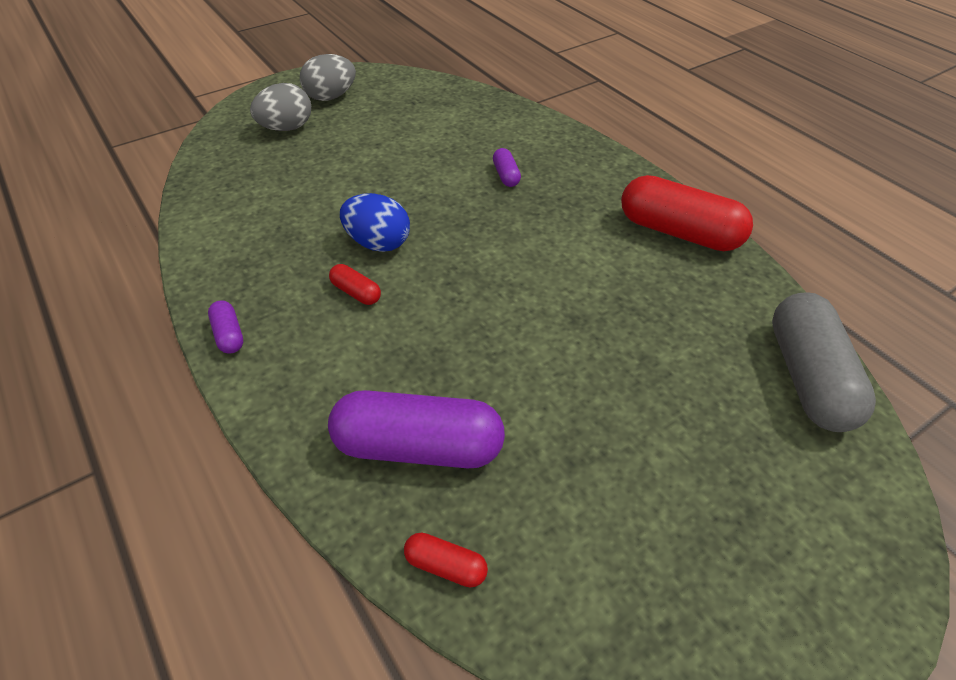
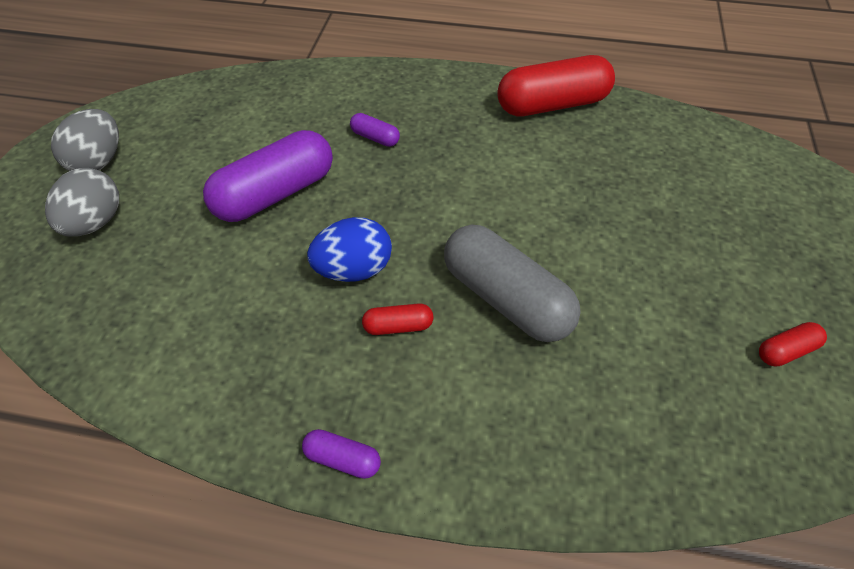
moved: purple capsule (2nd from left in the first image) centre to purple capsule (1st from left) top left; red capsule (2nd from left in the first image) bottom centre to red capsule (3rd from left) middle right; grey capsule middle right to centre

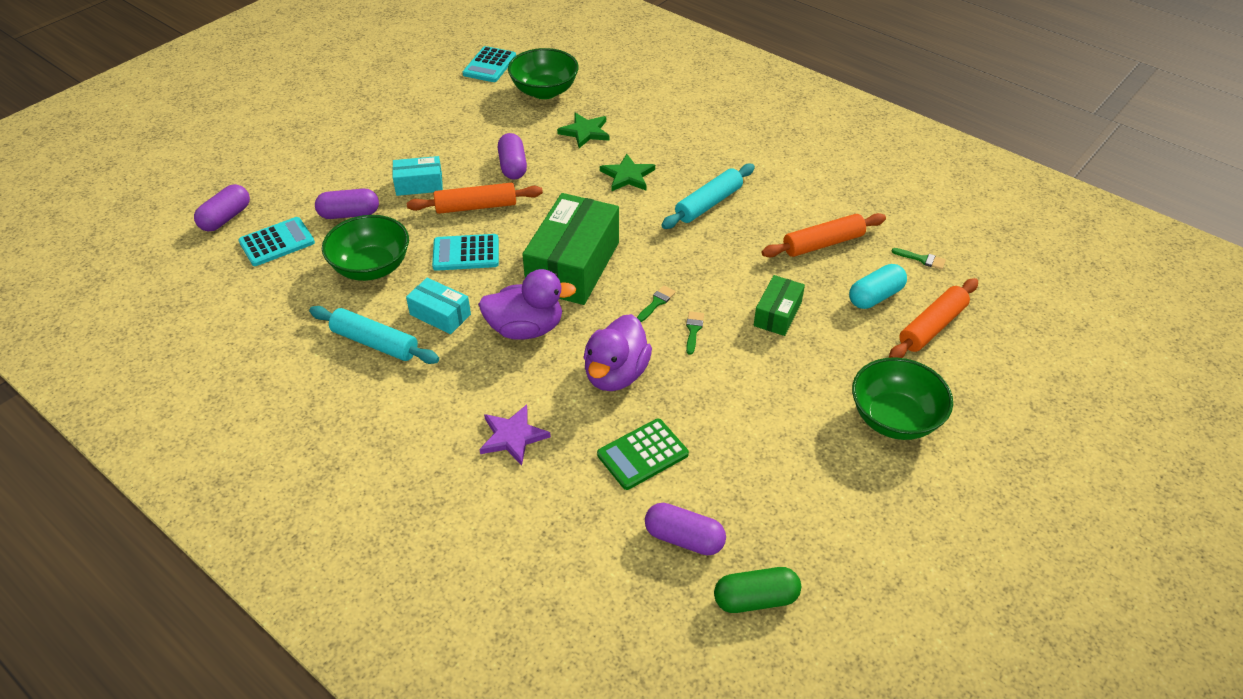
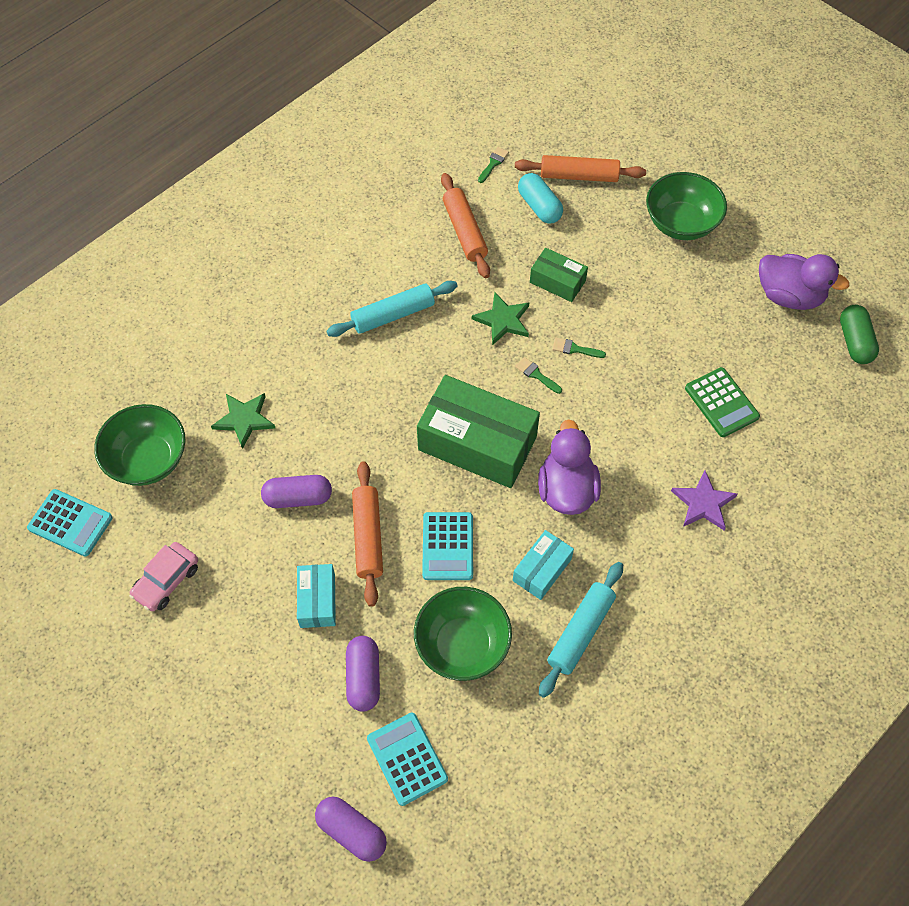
removed: purple capsule (4th from left) bottom centre
added: pink car middle left
moved: purple duck (2nd from left) centre to top right; green star (2nd from left) top centre to centre
turned: turquoise rolling pin (2nd from left in the first image) top centre = centre 75 degrees counterclockwise; orange rolling pin (3rd from left) middle right = top centre 45 degrees counterclockwise

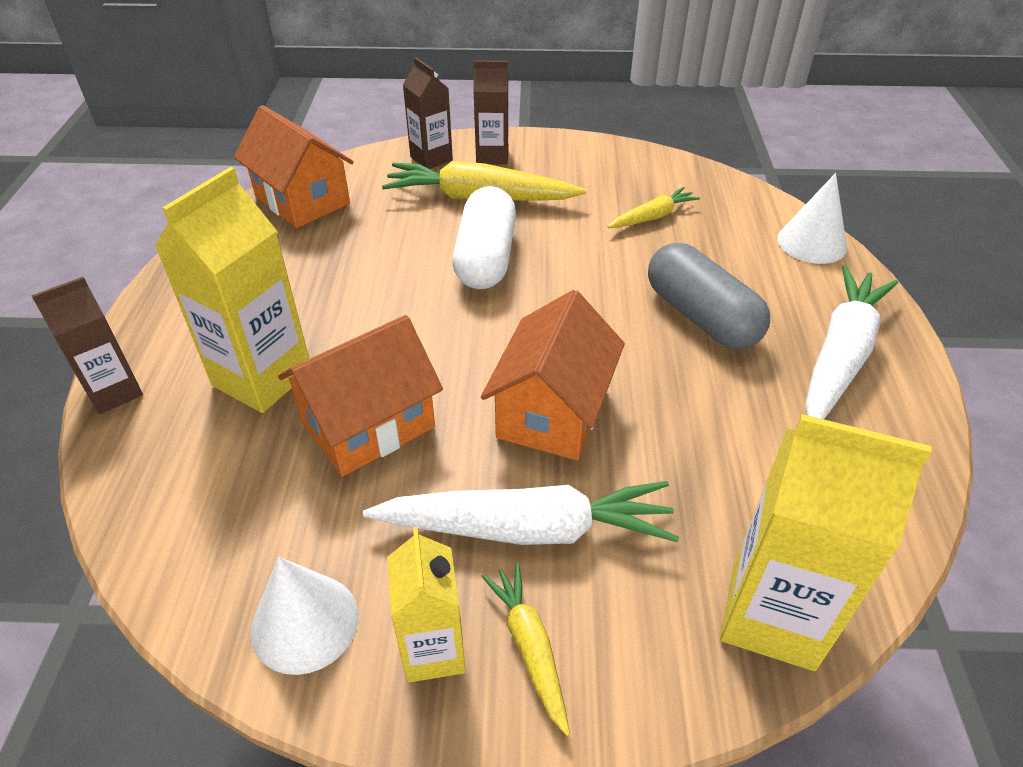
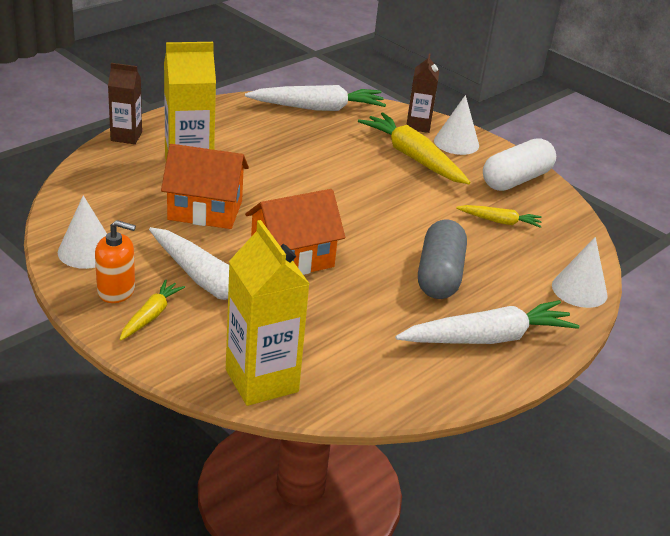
moved: white capsule top centre to top right
replaced: orange house (1st from left) top left to white carrot (2nd from left) top centre; yellow carton (2nd from left) bottom centre to orange soap dispenser middle left; brown carton (3rd from left) top centre to white cone (2nd from left) top right

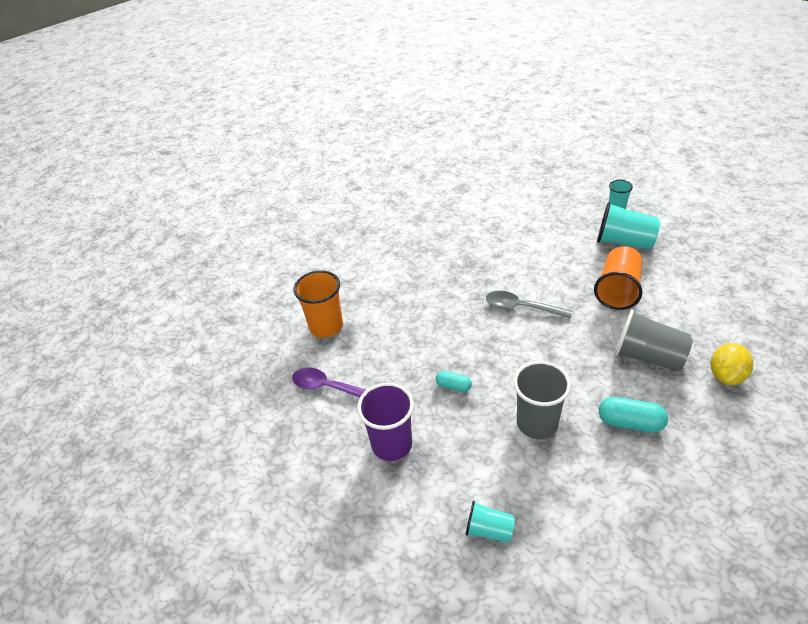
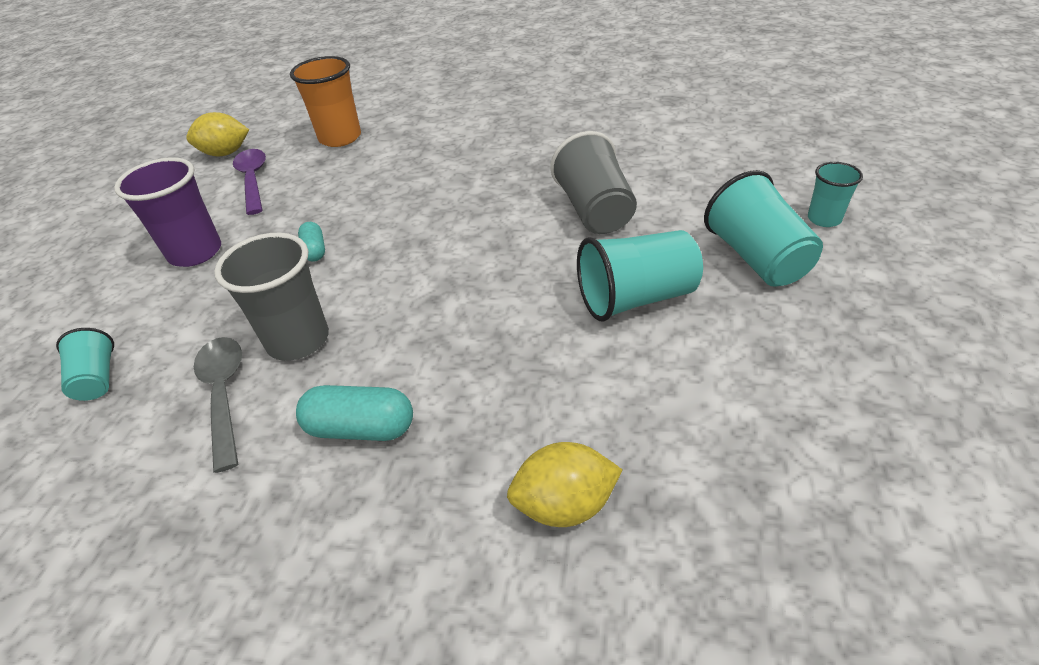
added: yellow lemon (1st from left) top left
moved: grey spoon centre to middle left; grey cup (2nd from left) middle right to top centre
recoloured: orange cup (2nd from left) middle right to turquoise cup (2nd from left) centre
turned: turquoise capsule (2nd from left) middle right = centre 60 degrees counterclockwise

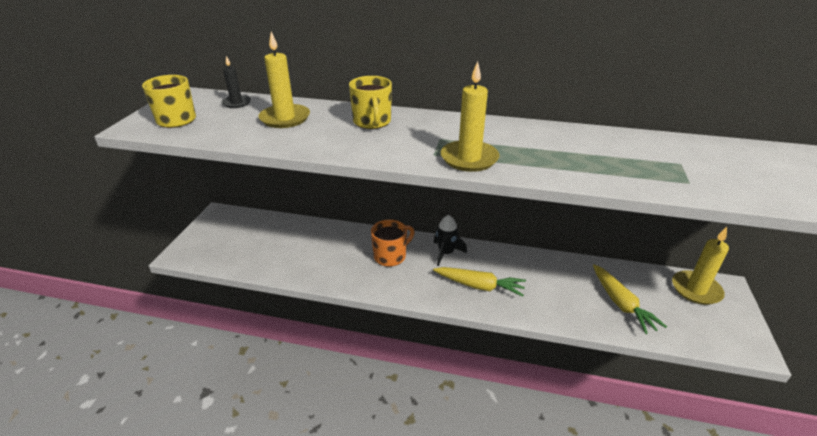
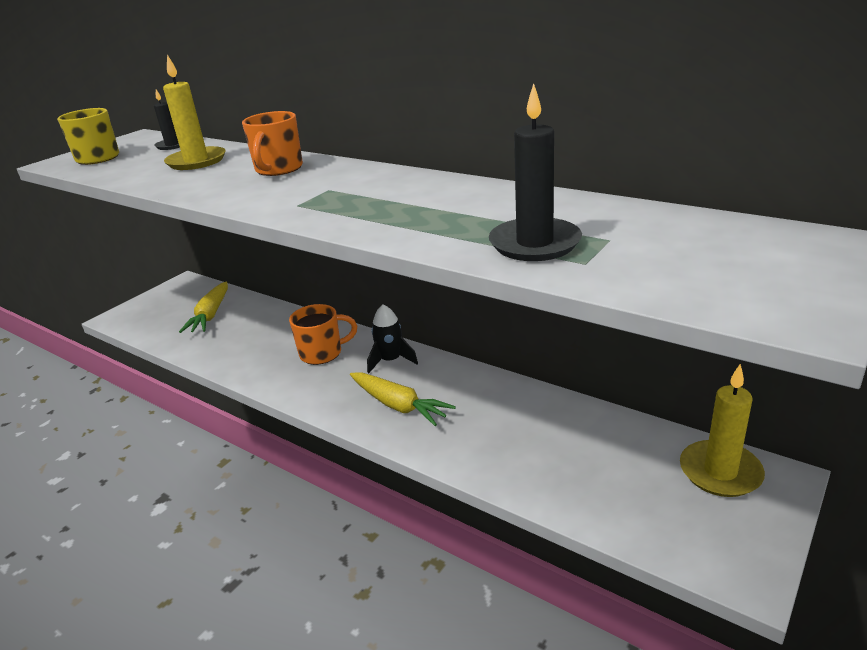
removed: yellow candle (2nd from left) top centre
added: black candle (2nd from left) top centre
moved: yellow carrot (2nd from left in the first image) bottom right to yellow carrot (1st from left) middle left
recoloured: yellow mug (2nd from left) top centre to orange mug (1st from left) top left

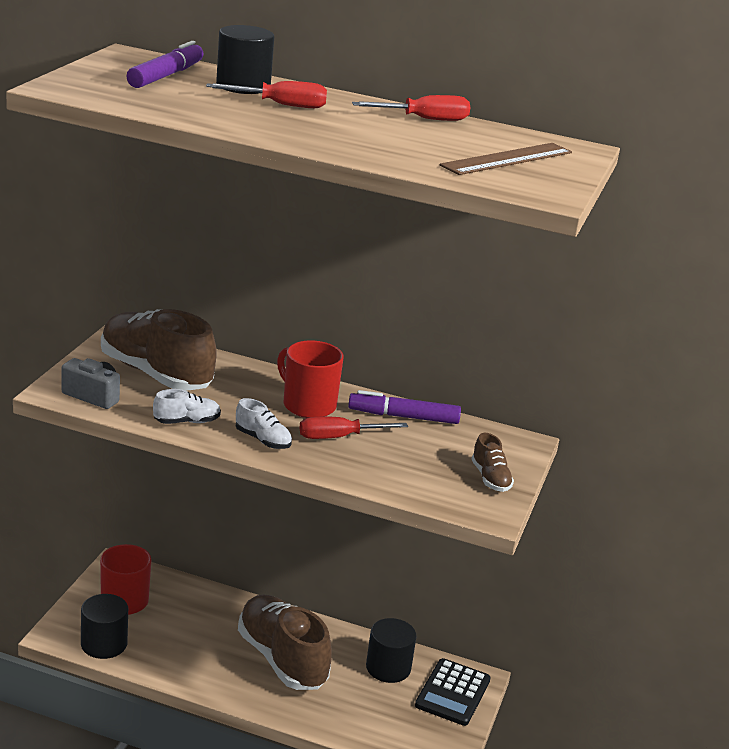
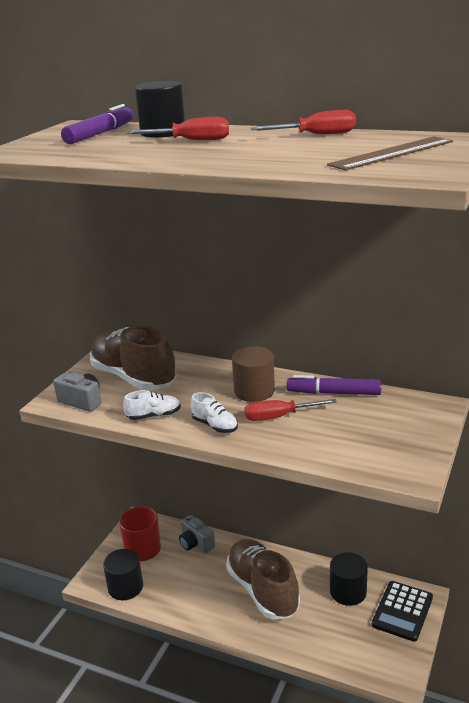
removed: brown shoe (3rd from left) middle right
added: grey camera (2nd from left) bottom centre
replaced: red mug (2nd from left) centre to brown cylinder centre

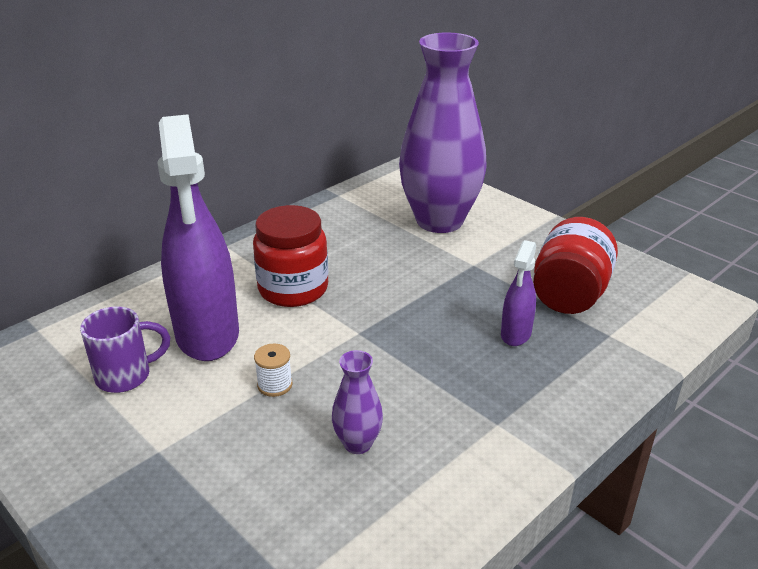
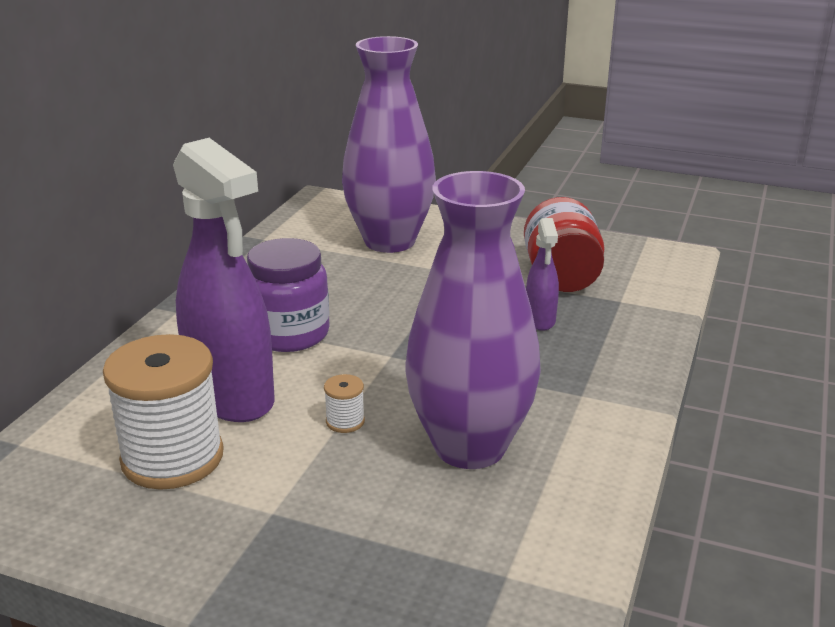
replaced: purple mug middle left to white spool (1st from left) middle left
recoloured: red jar (1st from left) centre to purple jar centre
resized: purple vase (1st from left in the first image) bottom centre = centre x2.42

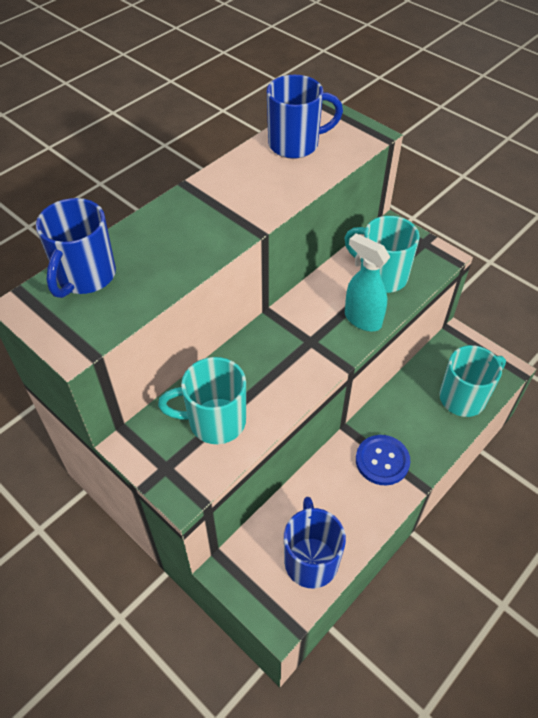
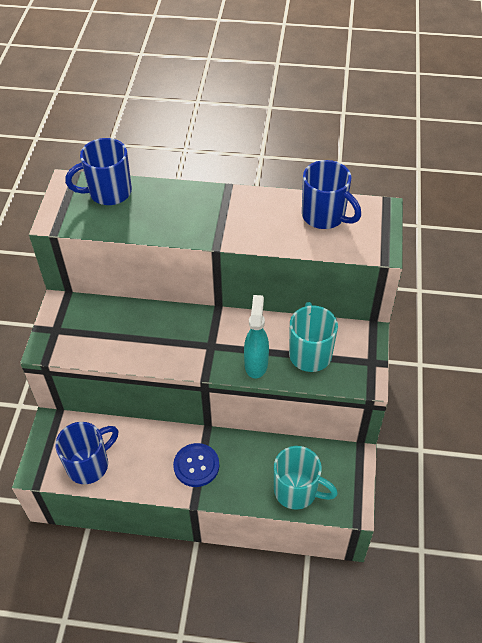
removed: turquoise mug (1st from left) centre

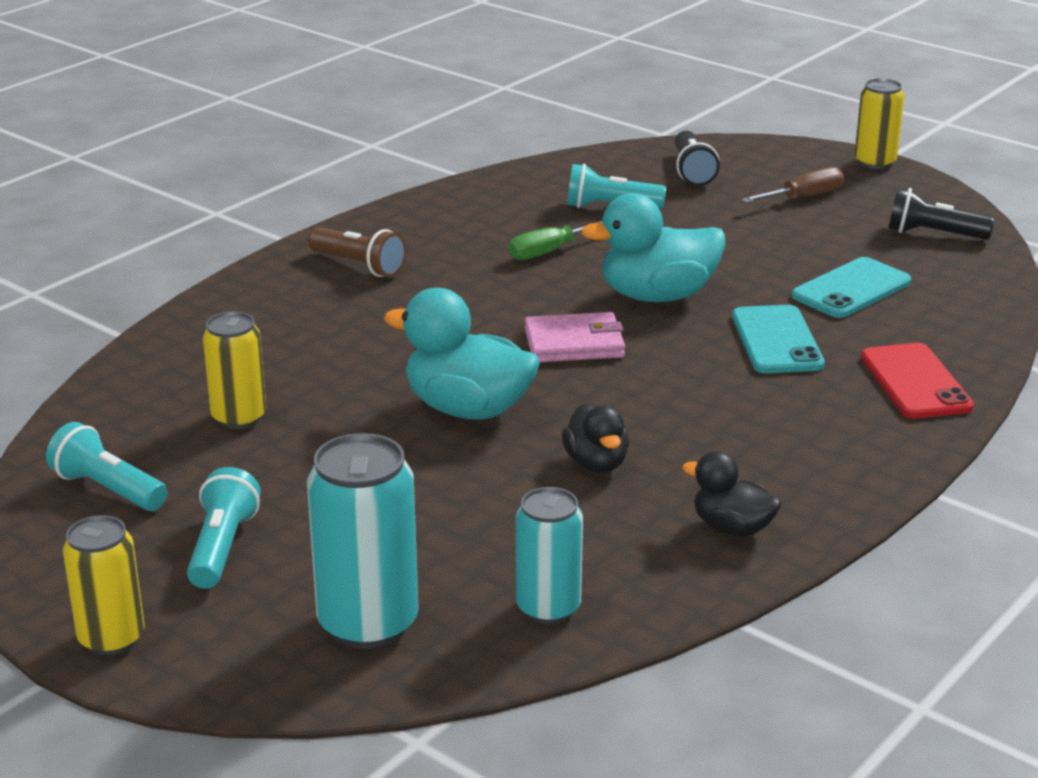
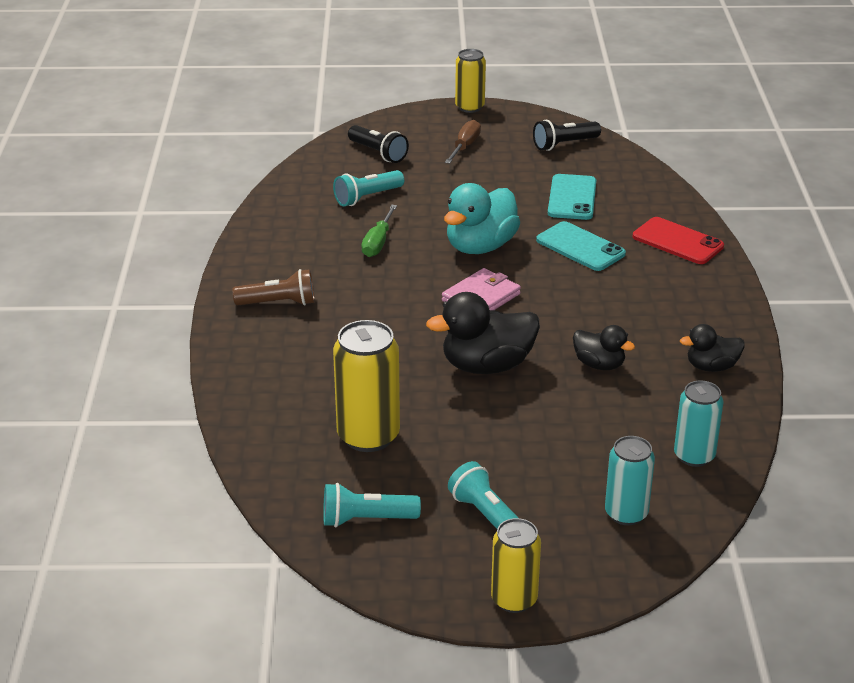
recoloured: turquoise duck (1st from left) centre to black duck (1st from left) centre
resized: yellow can (2nd from left in the first image) middle left = centre x1.54; turquoise can (1st from left) bottom centre = bottom right x0.65

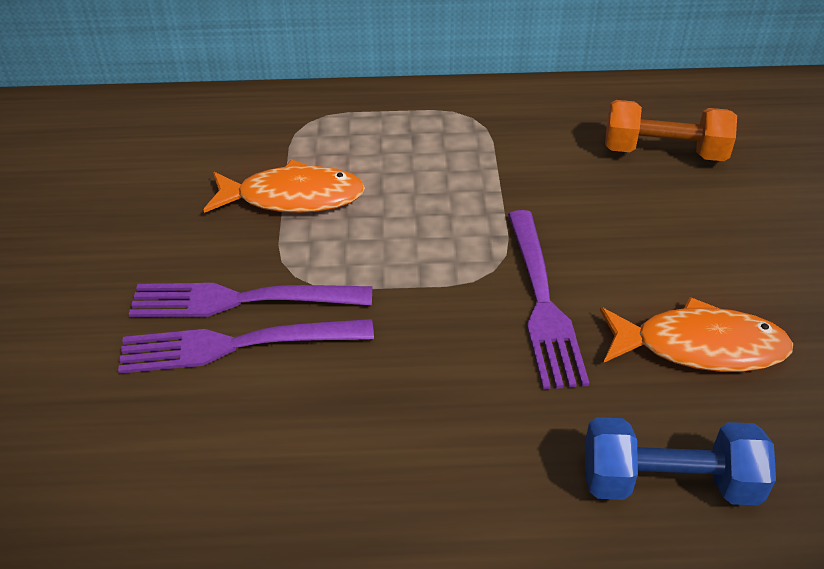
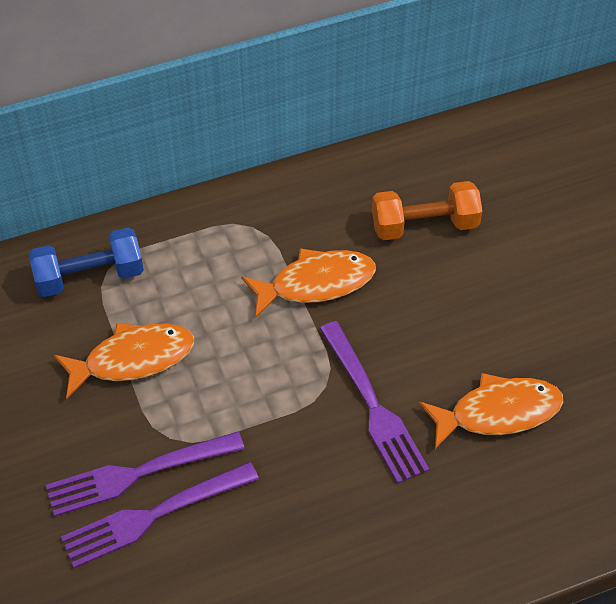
added: orange fish (2nd from left) centre
moved: blue dumbbell bottom right to middle left

